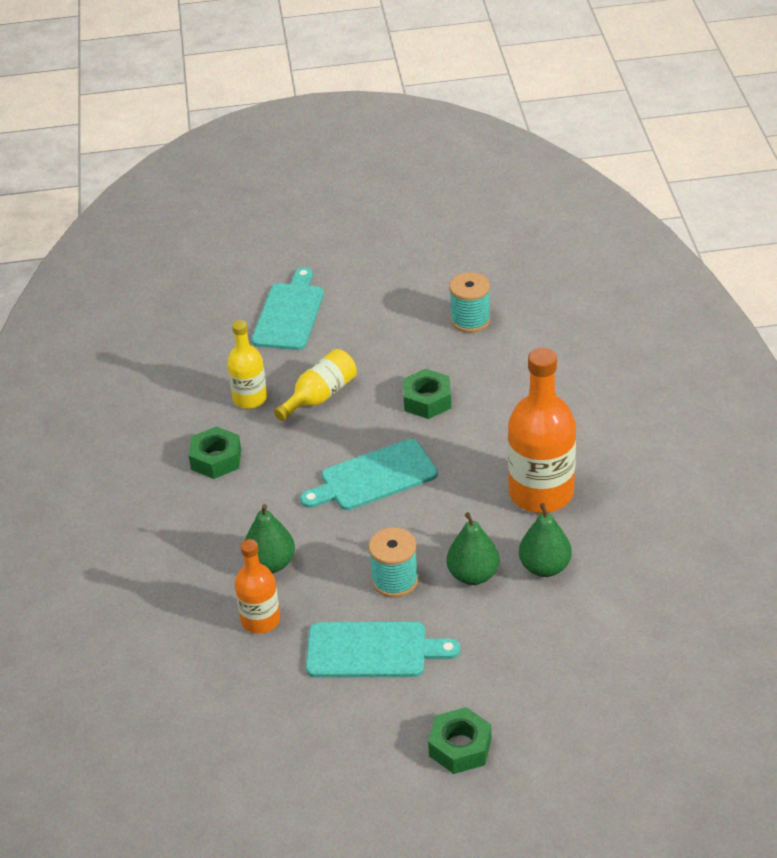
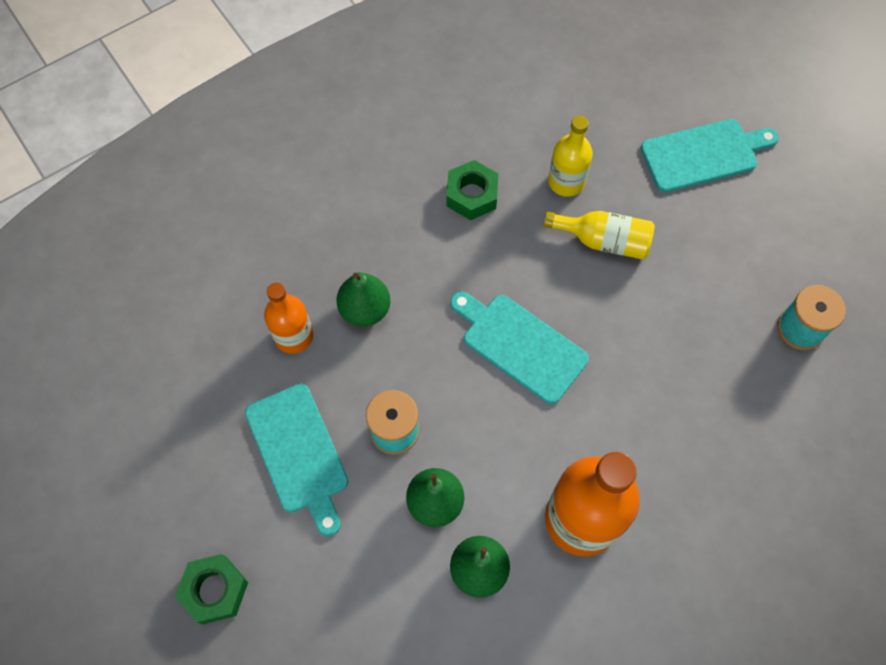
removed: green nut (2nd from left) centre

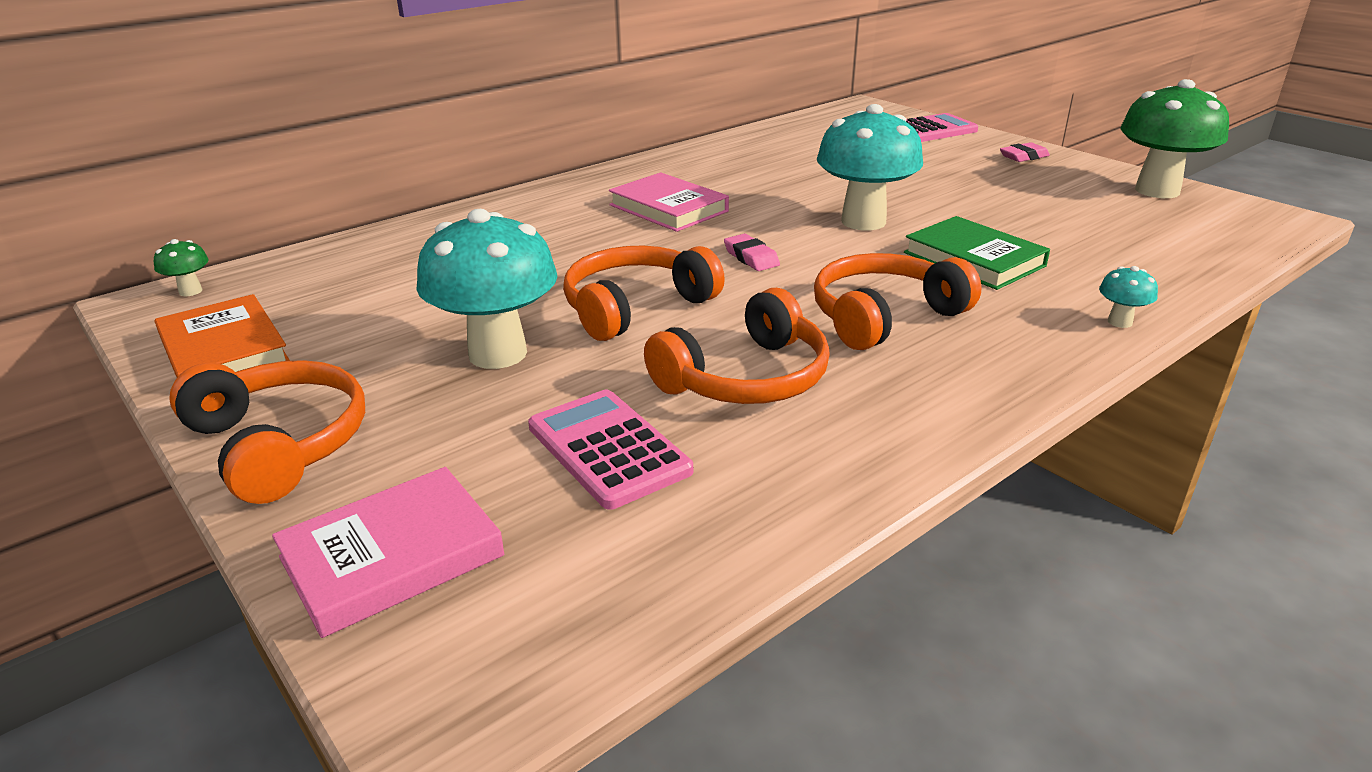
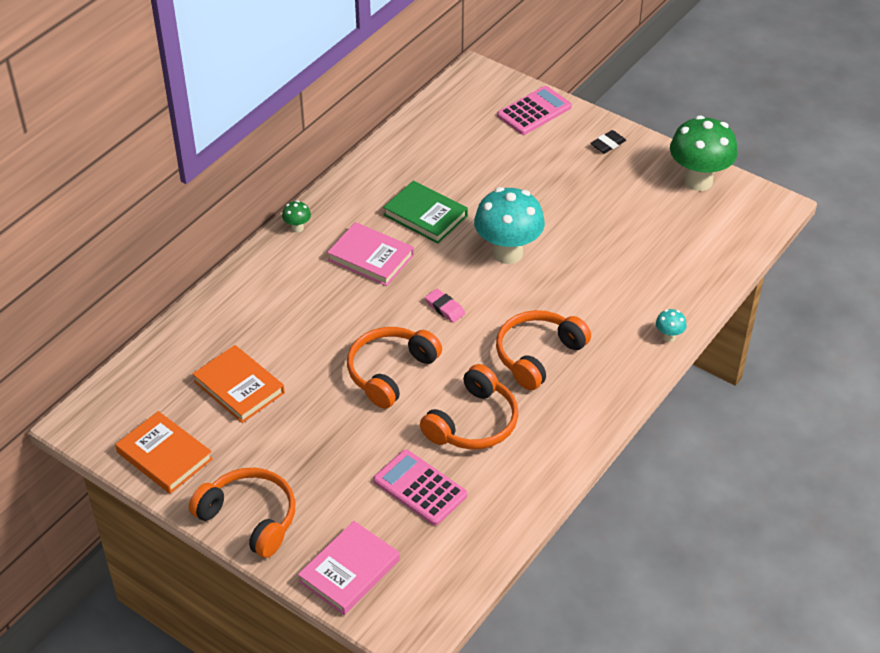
removed: turquoise mushroom (1st from left) centre
added: orange book (2nd from left) middle left
moved: green mushroom (1st from left) middle left to top centre; green book top right to top centre
recoloured: pink eraser (2nd from left) top right to black eraser top right

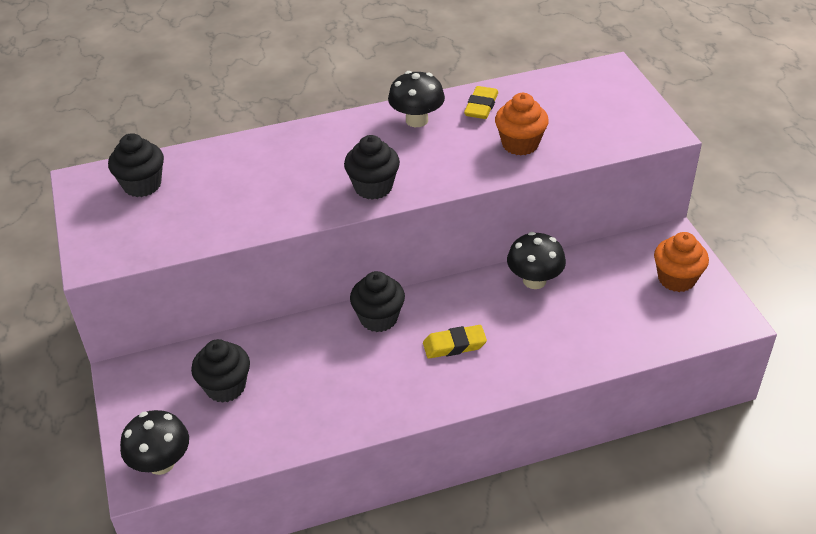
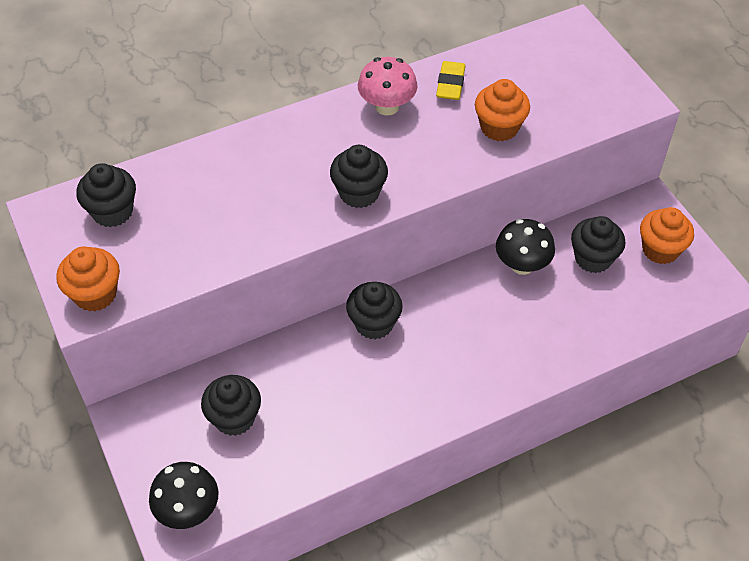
removed: yellow eraser (1st from left) centre
added: orange cupcake (1st from left) middle left; black cupcake (5th from left) middle right
recoloured: black mushroom (2nd from left) top centre to pink mushroom top centre

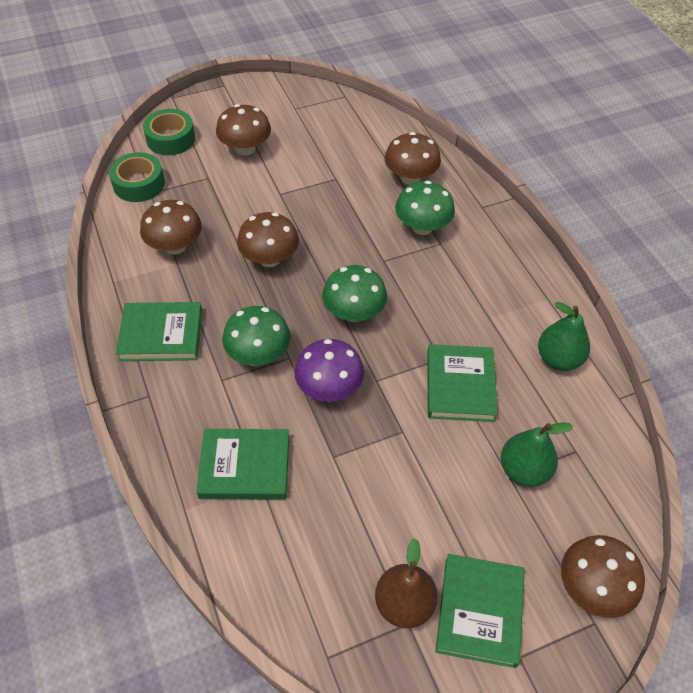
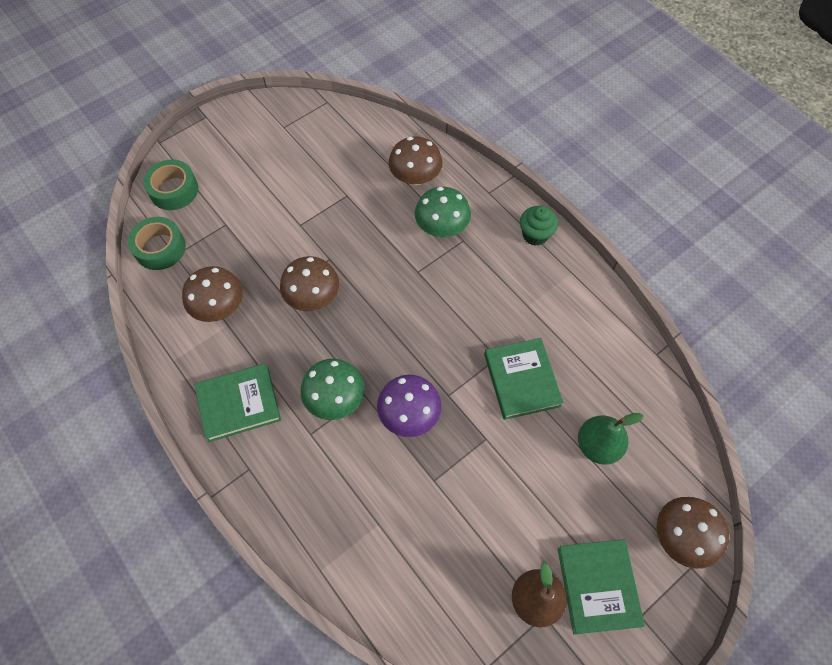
removed: green book (2nd from left) bottom centre; brown mushroom (2nd from left) top centre; green mushroom (2nd from left) centre; green pear (2nd from left) middle right
added: green cupcake centre

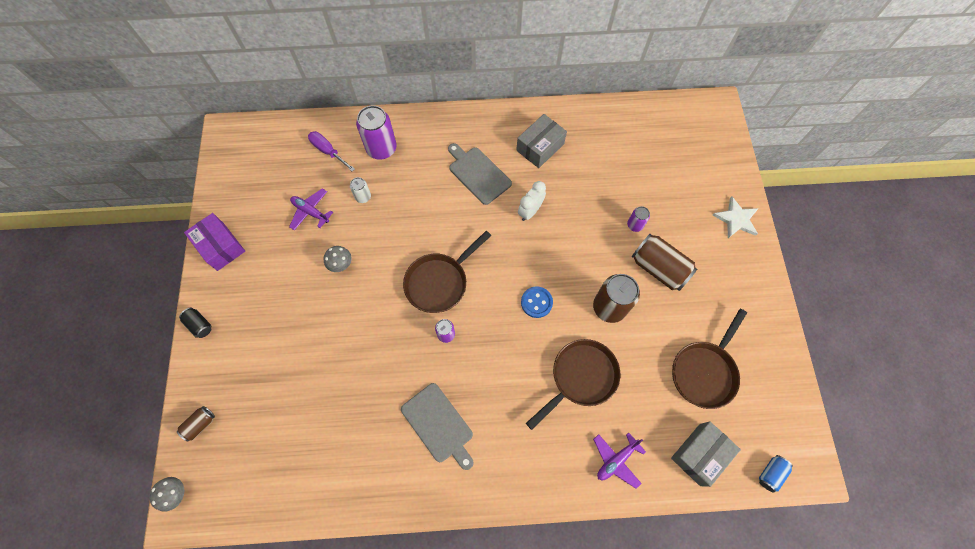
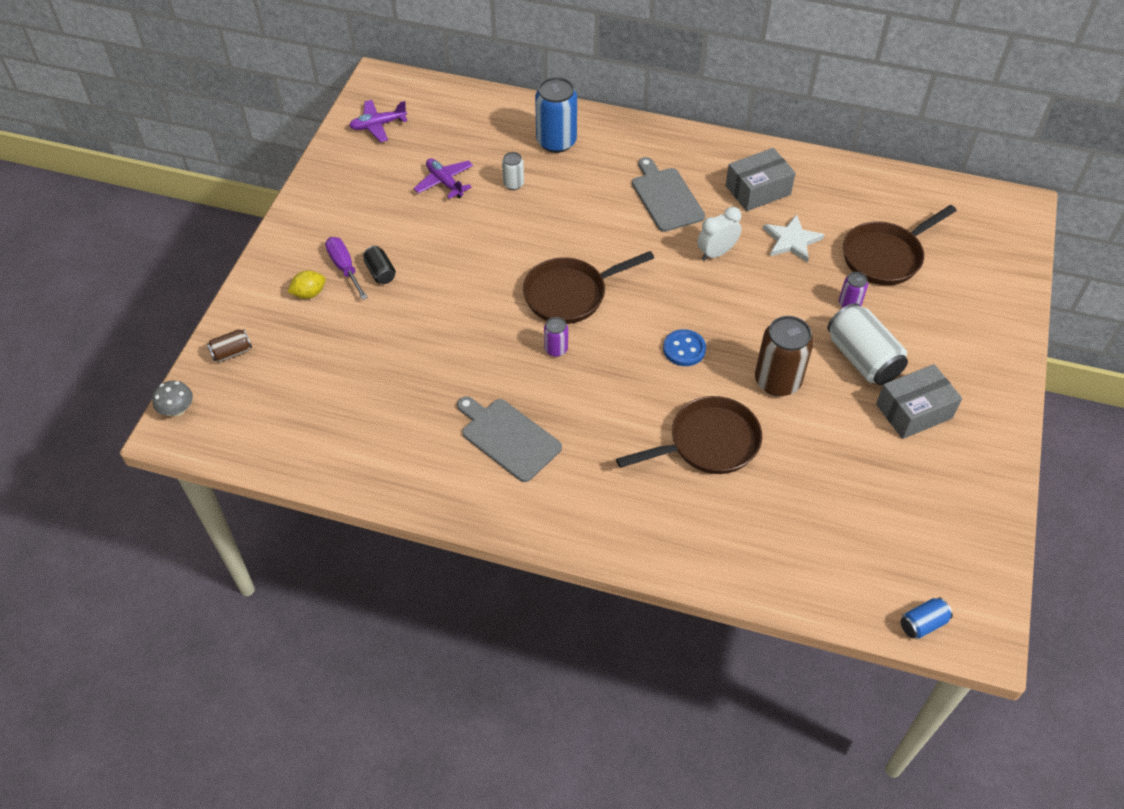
removed: purple box middle left; grey mushroom (2nd from left) centre
added: yellow lemon middle left
moved: black can middle left to top centre; purple screwdriver top centre to top left; purple plane (2nd from left in the first image) bottom centre to purple plane (1st from left) top centre; grey box (2nd from left) bottom right to middle right; brown pan (3rd from left) middle right to top right; white star middle right to top right
recoloured: purple can (1st from left) top centre to blue can (1st from left) top centre; brown can (3rd from left) middle right to white can (2nd from left) middle right
turned: grey cutting board (1st from left) bottom centre = centre 150 degrees clockwise

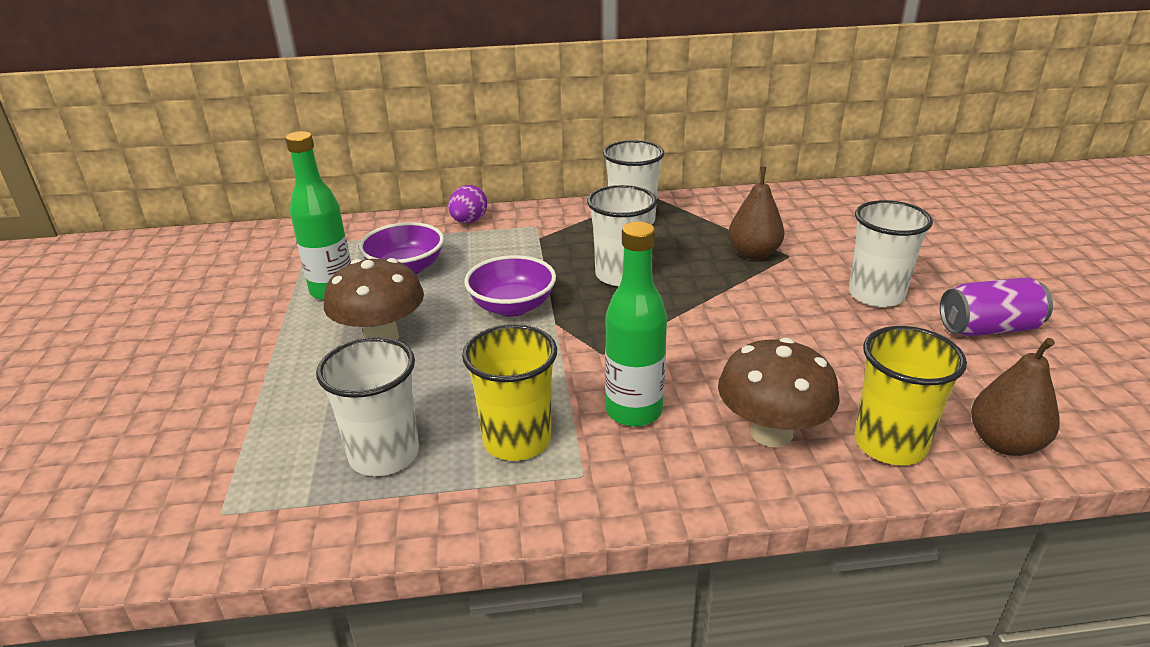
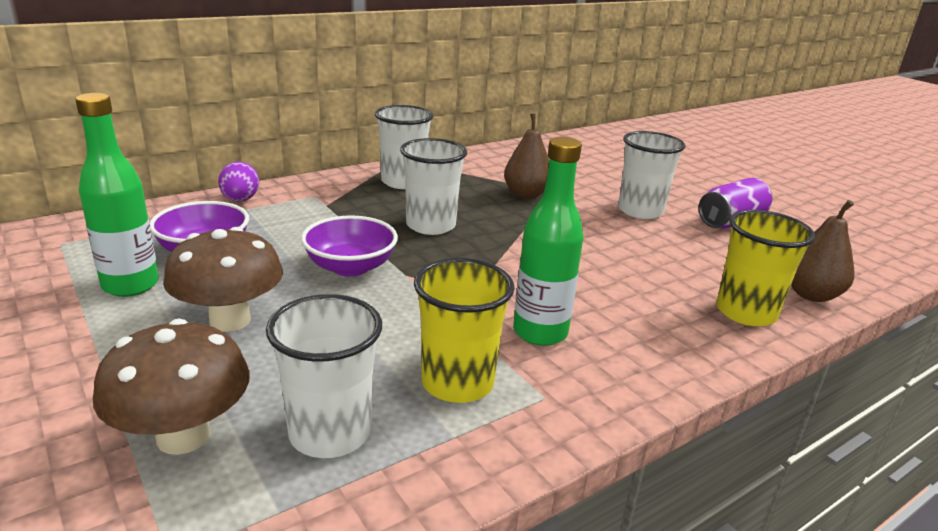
moved: brown mushroom (2nd from left in the first image) middle right to brown mushroom (1st from left) bottom left

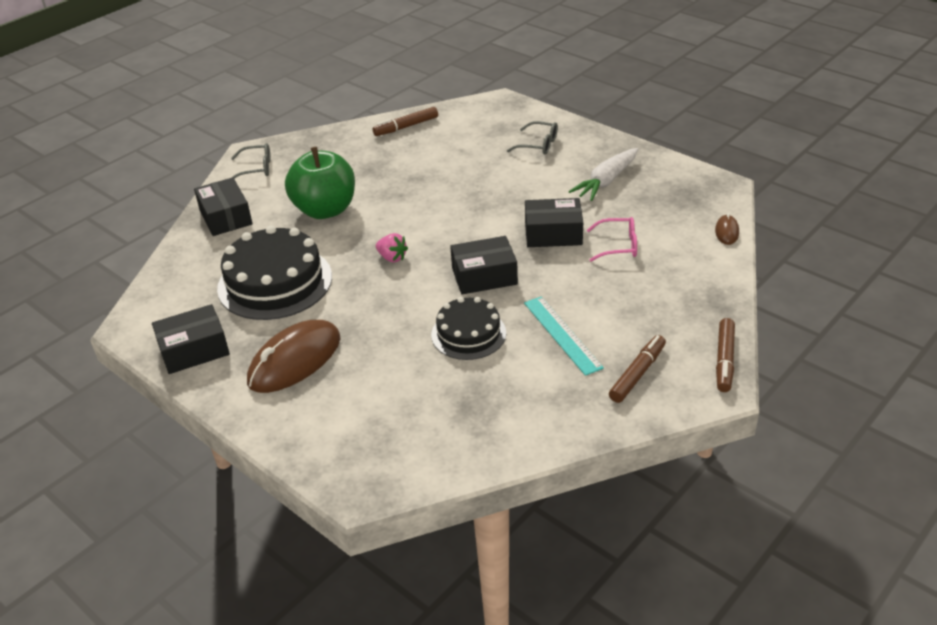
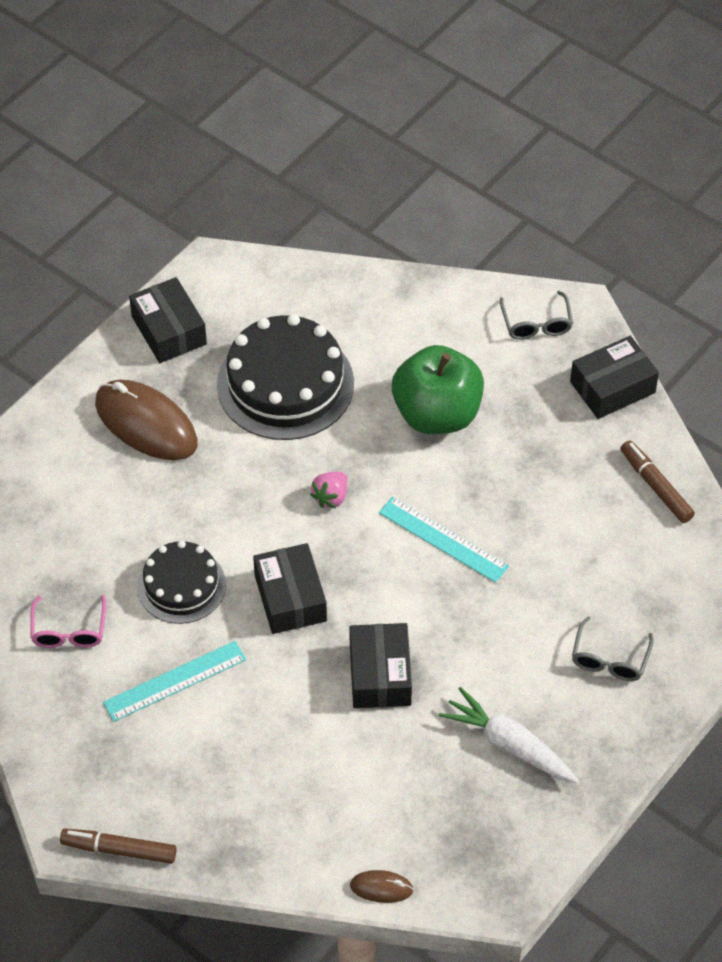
removed: brown marker (2nd from left) middle right
added: turquoise ruler (2nd from left) centre
moved: black box (2nd from left in the first image) top left to black box (4th from left) middle right; pink glasses centre to middle left

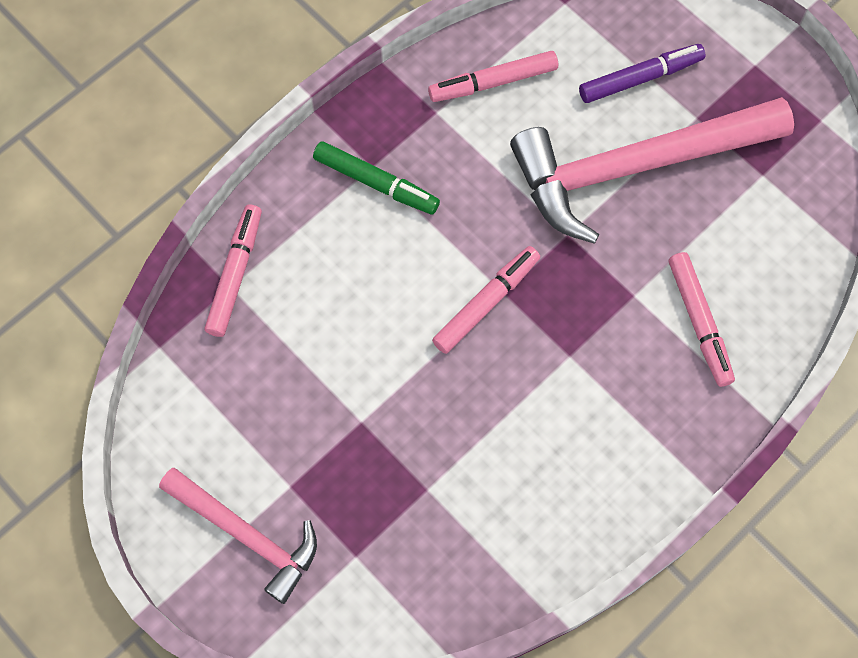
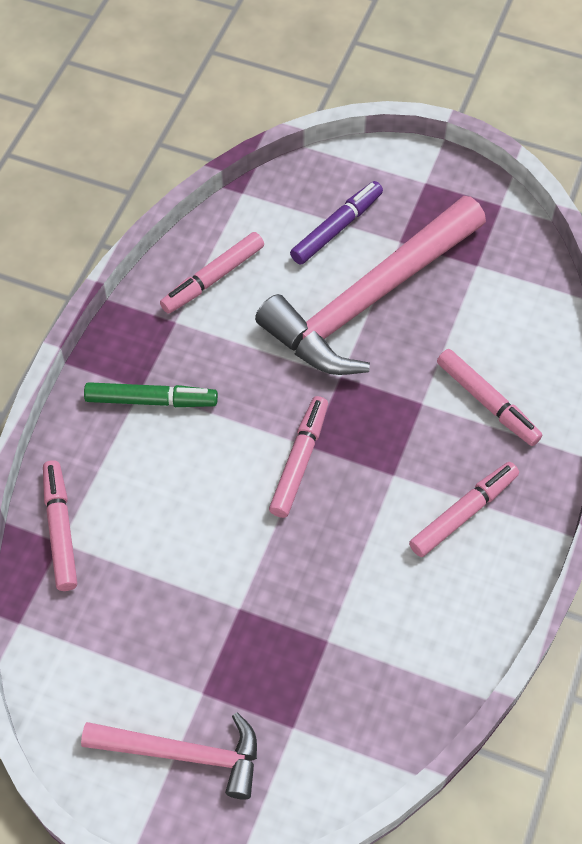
added: pink marker (4th from left) middle right

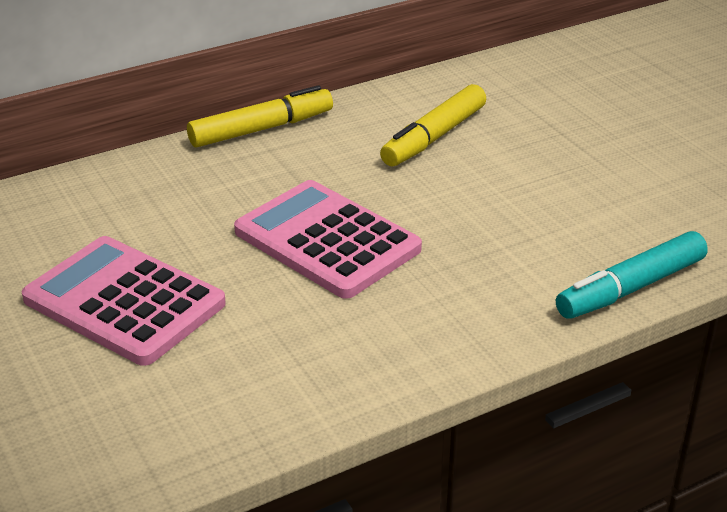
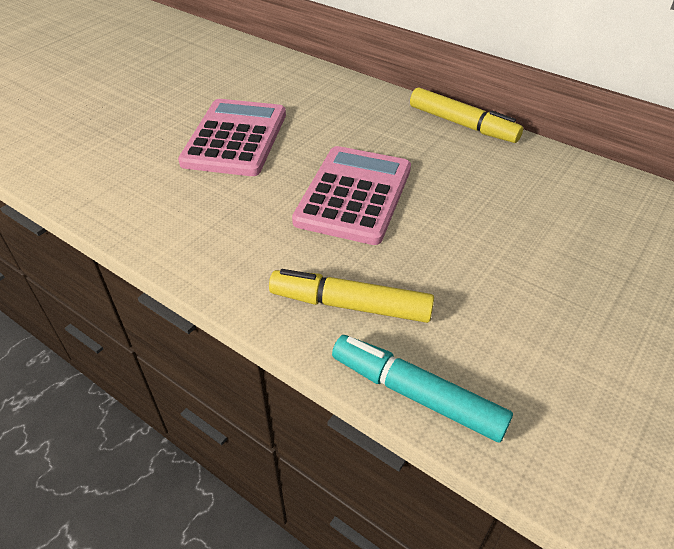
moved: yellow marker (2nd from left in the first image) top centre to yellow marker (1st from left) centre

